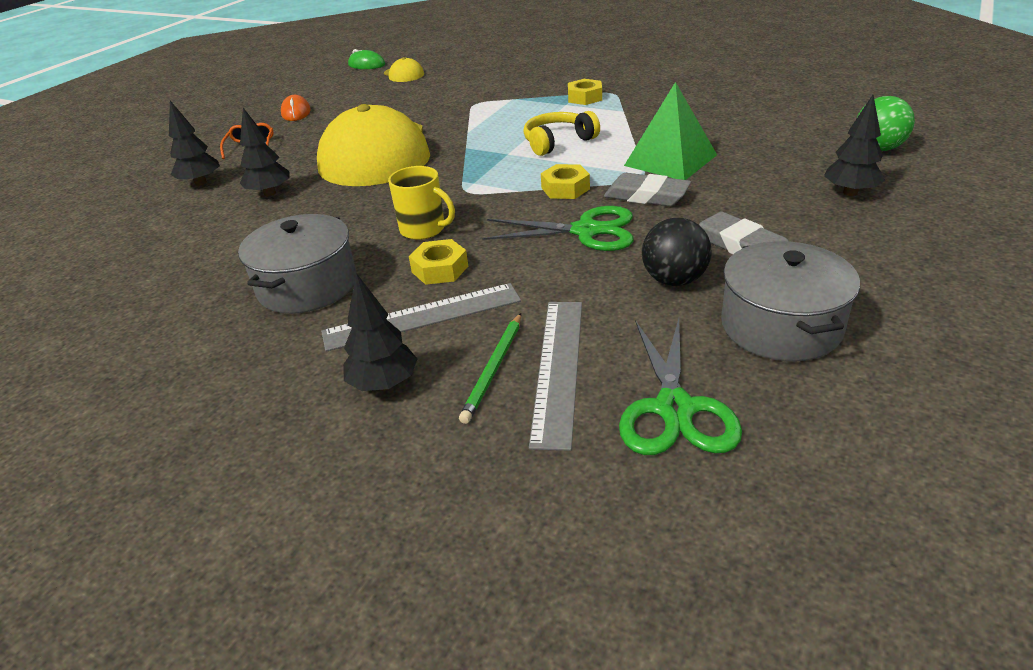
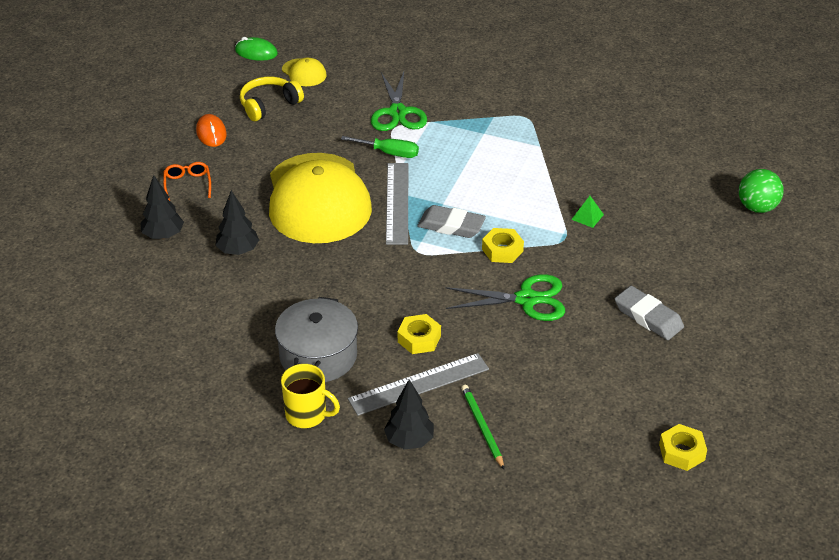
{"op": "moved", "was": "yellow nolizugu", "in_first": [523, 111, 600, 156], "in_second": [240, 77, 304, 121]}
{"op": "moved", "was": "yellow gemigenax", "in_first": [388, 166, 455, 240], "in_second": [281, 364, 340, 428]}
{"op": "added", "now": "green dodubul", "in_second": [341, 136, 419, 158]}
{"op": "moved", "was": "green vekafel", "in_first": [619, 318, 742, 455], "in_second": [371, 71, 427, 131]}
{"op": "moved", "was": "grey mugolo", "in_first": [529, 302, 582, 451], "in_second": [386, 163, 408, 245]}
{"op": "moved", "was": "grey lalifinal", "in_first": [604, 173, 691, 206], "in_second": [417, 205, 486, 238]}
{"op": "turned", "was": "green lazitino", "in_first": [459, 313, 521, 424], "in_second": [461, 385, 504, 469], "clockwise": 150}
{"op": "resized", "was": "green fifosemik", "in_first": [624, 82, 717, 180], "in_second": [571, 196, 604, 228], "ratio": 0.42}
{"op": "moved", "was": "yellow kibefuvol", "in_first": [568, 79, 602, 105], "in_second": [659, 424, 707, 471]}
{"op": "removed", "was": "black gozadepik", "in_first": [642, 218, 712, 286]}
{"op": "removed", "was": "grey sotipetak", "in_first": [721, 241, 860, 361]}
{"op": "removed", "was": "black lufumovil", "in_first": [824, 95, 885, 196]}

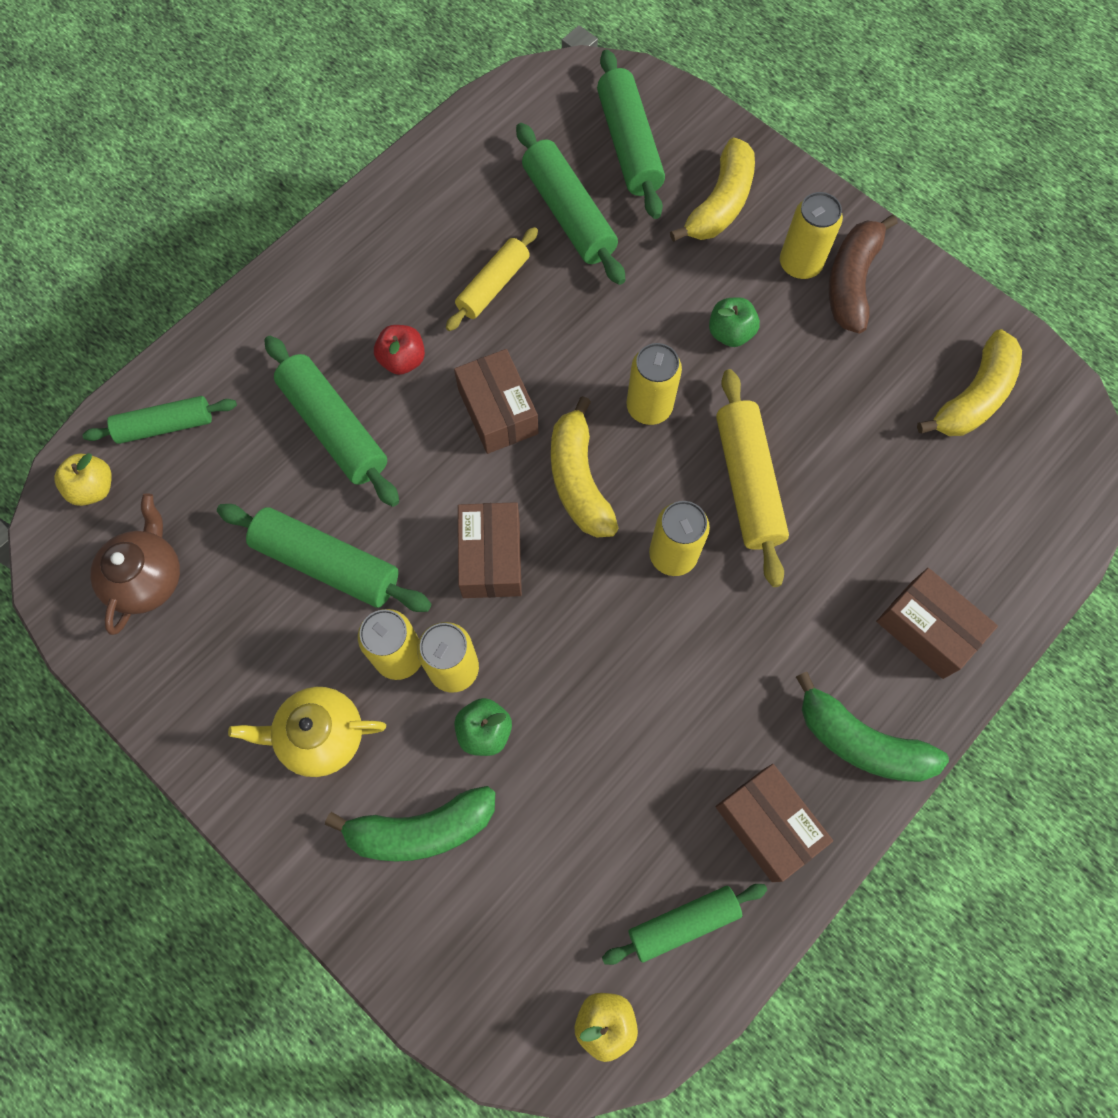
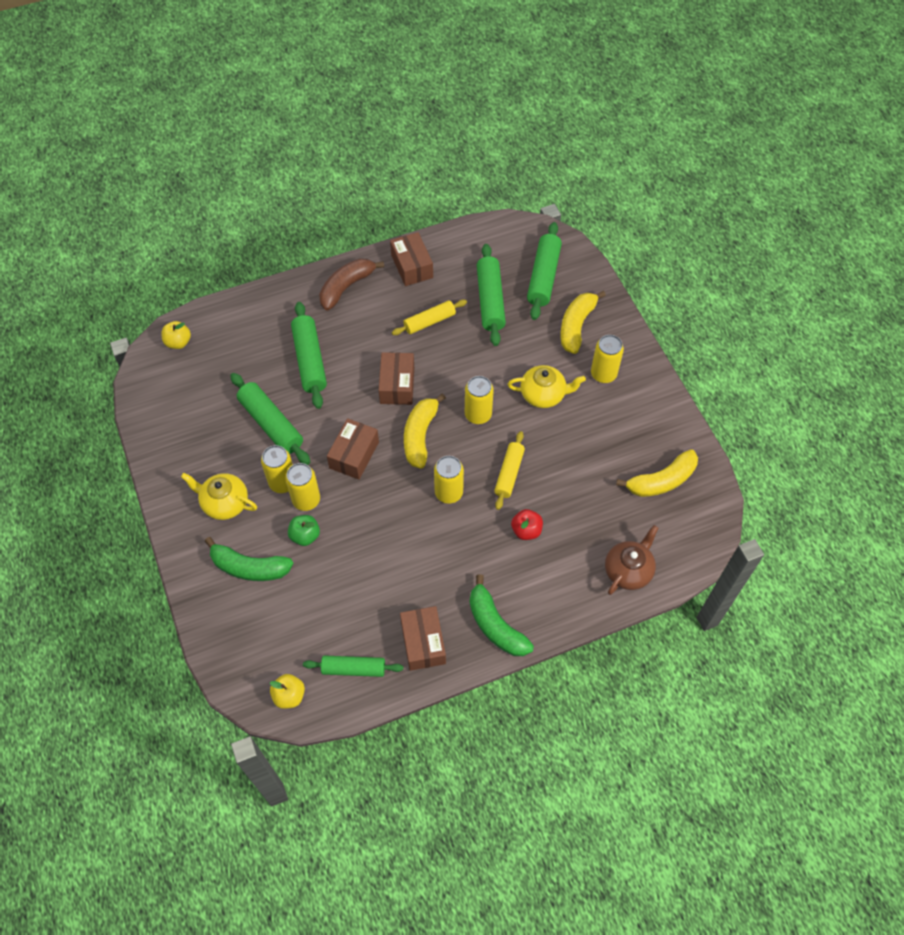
{"op": "moved", "was": "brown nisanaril", "in_first": [829, 215, 897, 333], "in_second": [319, 258, 384, 310]}
{"op": "moved", "was": "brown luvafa", "in_first": [876, 568, 998, 679], "in_second": [390, 232, 433, 286]}
{"op": "resized", "was": "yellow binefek", "in_first": [716, 369, 789, 587], "in_second": [494, 431, 525, 510], "ratio": 0.67}
{"op": "replaced", "was": "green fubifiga", "now": "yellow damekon", "in_first": [709, 297, 760, 347], "in_second": [508, 365, 586, 408]}
{"op": "moved", "was": "red fubifiga", "in_first": [374, 325, 425, 375], "in_second": [511, 509, 543, 540]}
{"op": "turned", "was": "yellow nisanaril", "in_first": [670, 138, 755, 242], "in_second": [560, 291, 606, 354], "clockwise": 150}
{"op": "moved", "was": "brown damekon", "in_first": [90, 493, 180, 635], "in_second": [605, 525, 658, 595]}
{"op": "removed", "was": "green binefek", "in_first": [82, 396, 237, 444]}

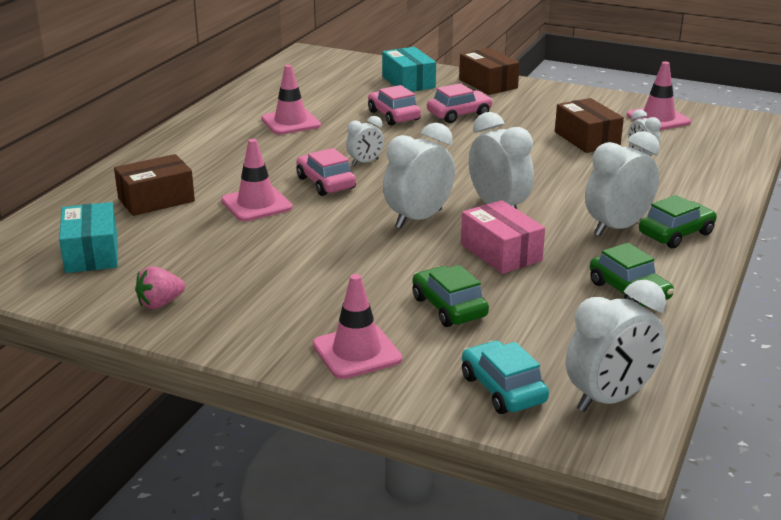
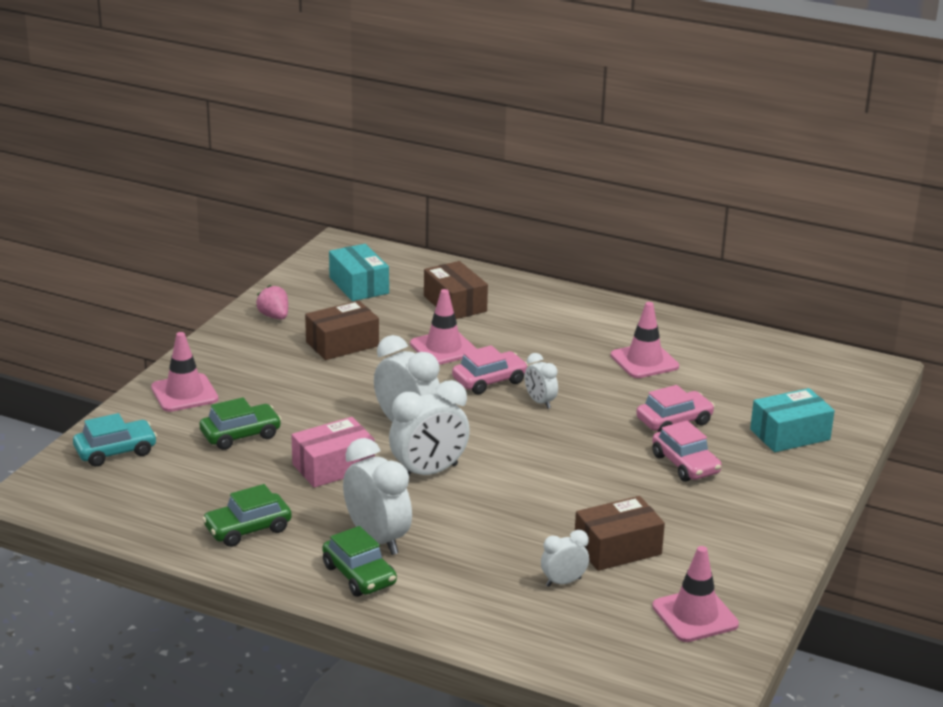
{"op": "moved", "was": "brown luvafa", "in_first": [459, 48, 520, 95], "in_second": [305, 300, 379, 360]}
{"op": "turned", "was": "turquoise luvafa", "in_first": [59, 202, 118, 273], "in_second": [329, 244, 389, 301], "clockwise": 75}
{"op": "removed", "was": "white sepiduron", "in_first": [566, 280, 666, 412]}

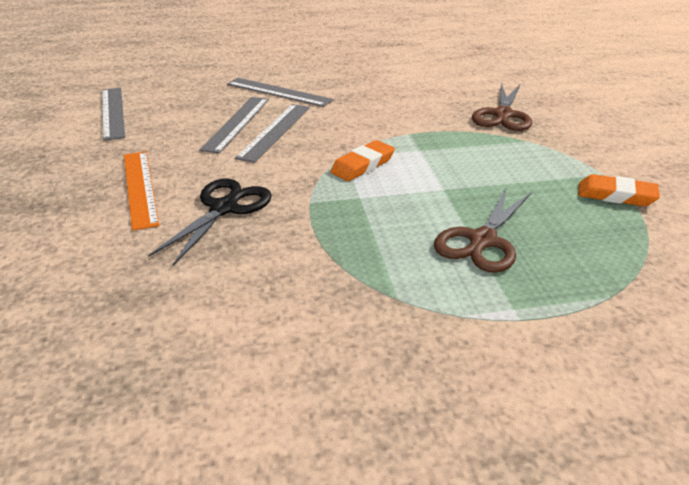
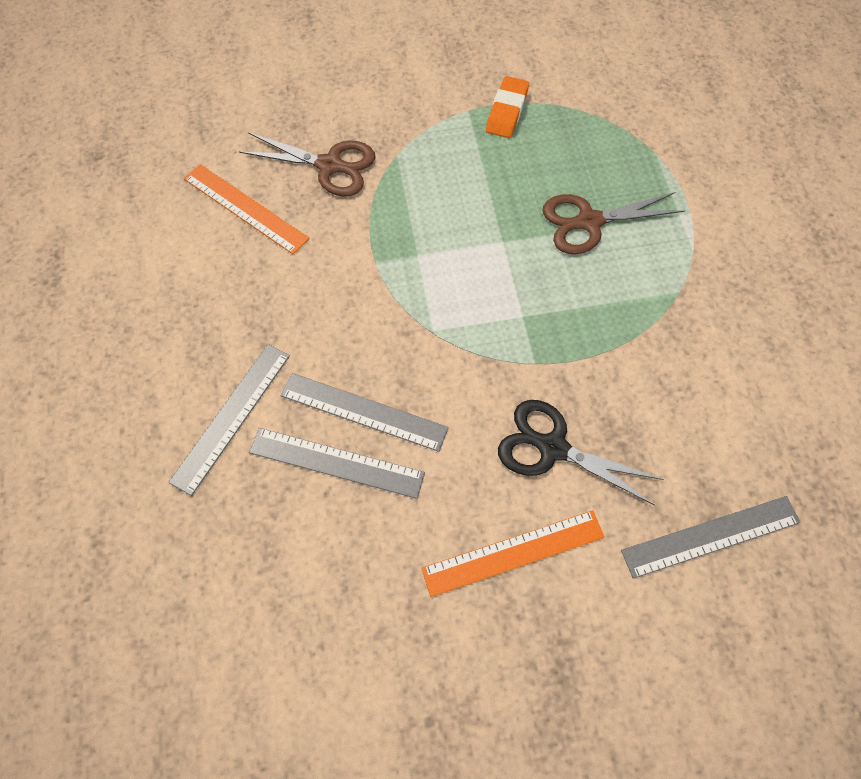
{"op": "added", "now": "orange mugolo", "in_second": [184, 164, 309, 255]}
{"op": "turned", "was": "brown vekafel", "in_first": [434, 187, 532, 273], "in_second": [542, 192, 686, 255], "clockwise": 135}
{"op": "moved", "was": "grey mugolo", "in_first": [102, 88, 125, 141], "in_second": [621, 496, 801, 579]}
{"op": "removed", "was": "orange lalifinal", "in_first": [330, 140, 395, 181]}

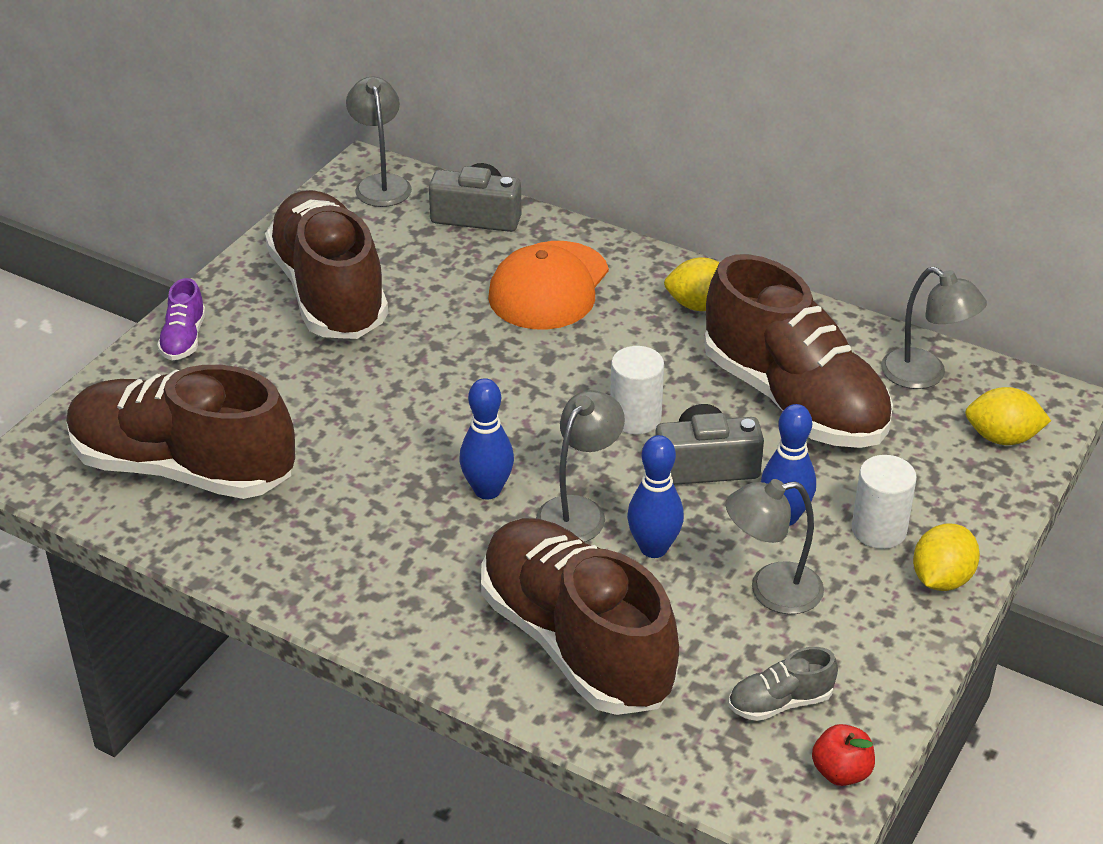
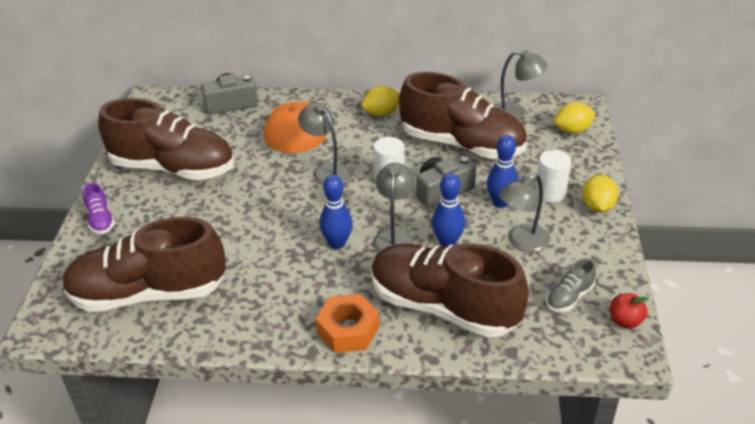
{"op": "turned", "was": "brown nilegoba", "in_first": [265, 190, 388, 339], "in_second": [98, 98, 234, 180], "clockwise": 150}
{"op": "moved", "was": "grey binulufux", "in_first": [346, 77, 412, 207], "in_second": [298, 103, 351, 185]}
{"op": "added", "now": "orange kibefuvol", "in_second": [316, 294, 379, 353]}

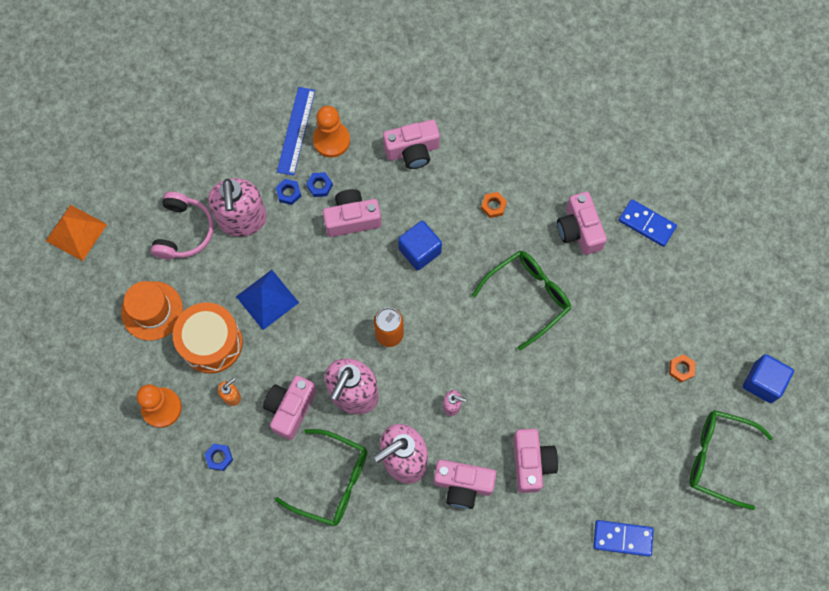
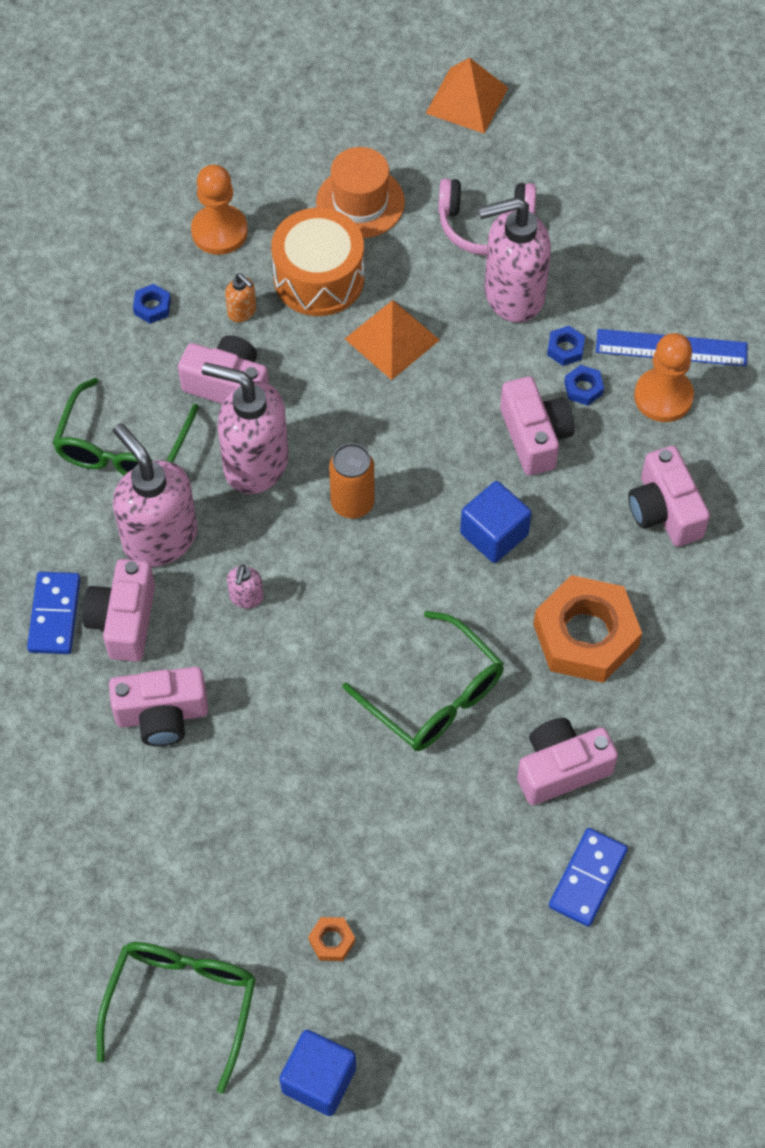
{"op": "moved", "was": "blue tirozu", "in_first": [593, 520, 654, 557], "in_second": [27, 572, 80, 654]}
{"op": "recoloured", "was": "blue fifosemik", "now": "orange fifosemik", "in_first": [236, 270, 299, 330], "in_second": [345, 300, 440, 380]}
{"op": "resized", "was": "orange kibefuvol", "in_first": [481, 192, 507, 218], "in_second": [533, 575, 642, 683], "ratio": 2.47}

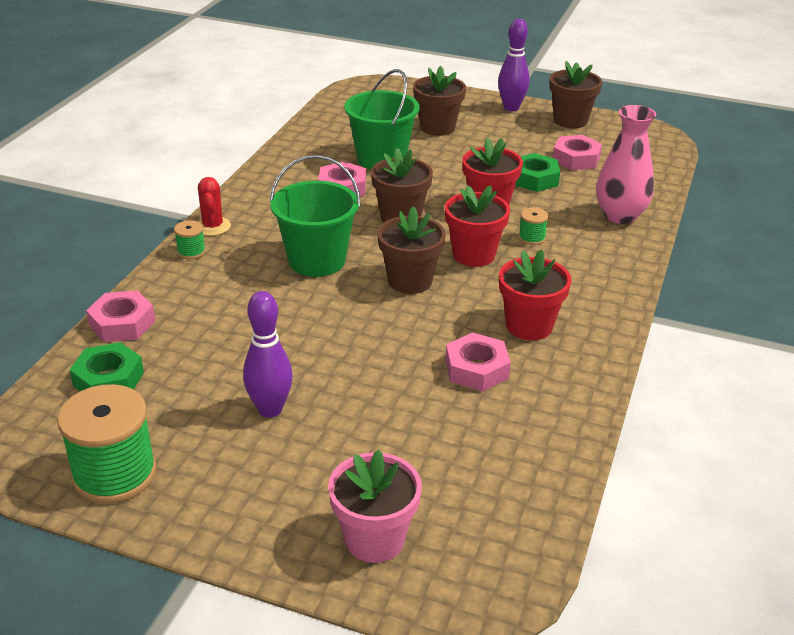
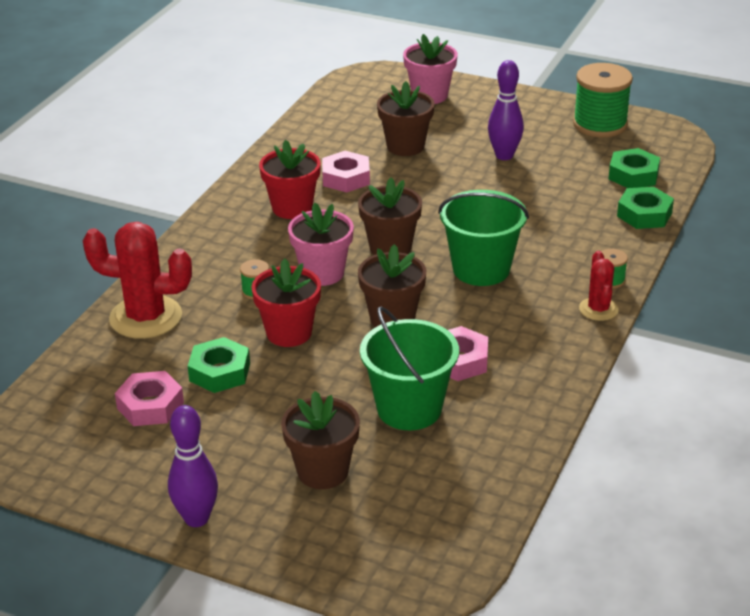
{"op": "replaced", "was": "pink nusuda", "now": "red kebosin", "in_first": [596, 105, 656, 224], "in_second": [83, 222, 192, 339]}
{"op": "recoloured", "was": "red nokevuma", "now": "pink nokevuma", "in_first": [445, 185, 510, 267], "in_second": [288, 202, 354, 286]}
{"op": "moved", "was": "brown nokevuma", "in_first": [549, 61, 602, 128], "in_second": [377, 81, 435, 156]}
{"op": "recoloured", "was": "pink kibefuvol", "now": "green kibefuvol", "in_first": [86, 291, 155, 342], "in_second": [617, 187, 674, 229]}

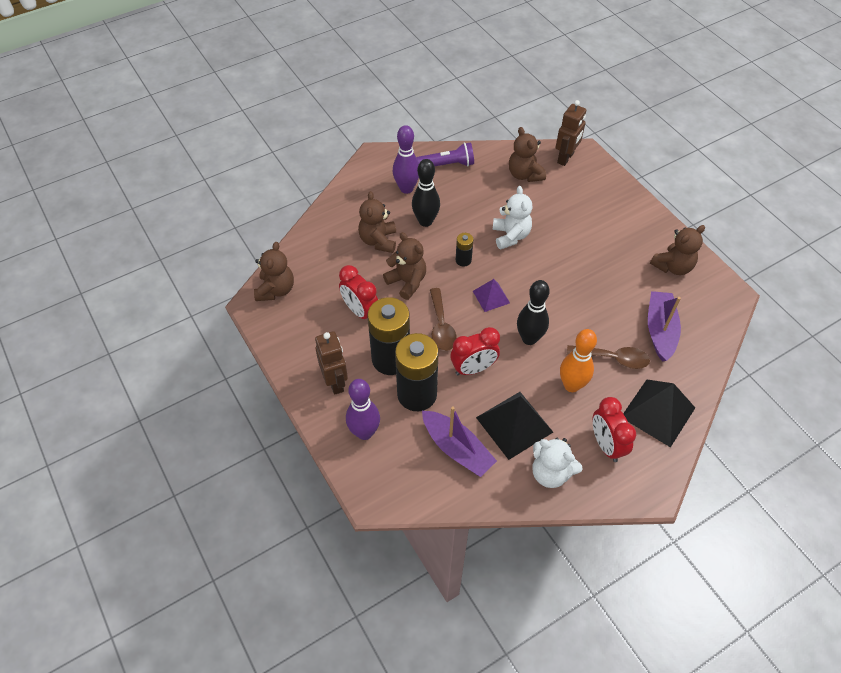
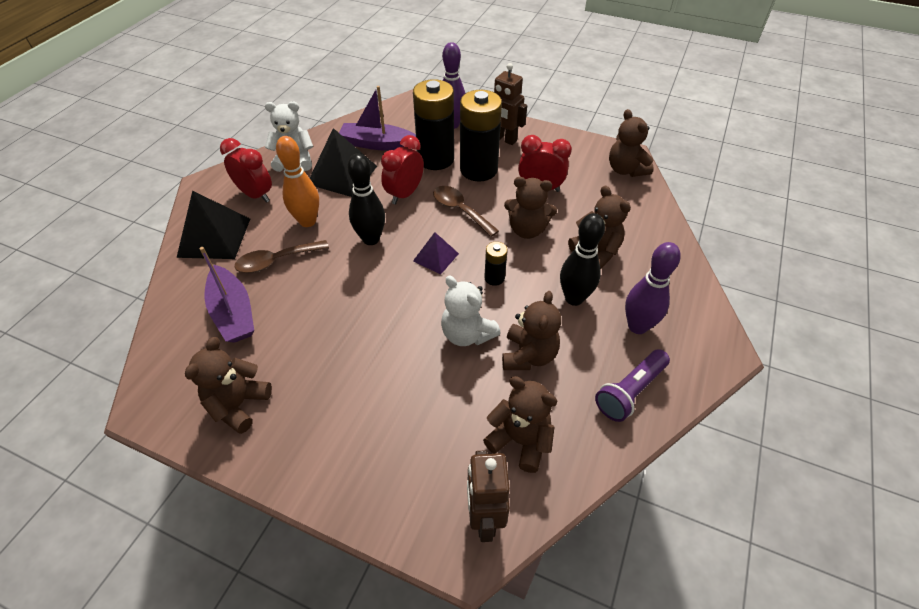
{"op": "added", "now": "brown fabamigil", "in_second": [502, 291, 561, 370]}

